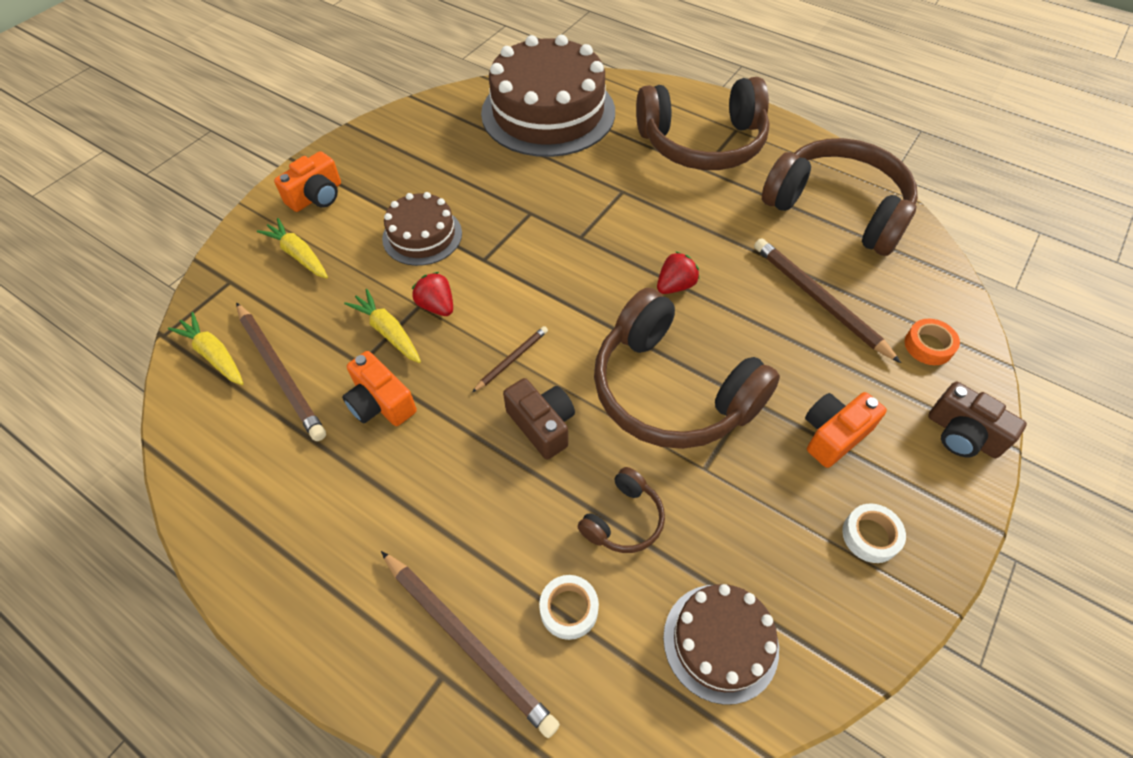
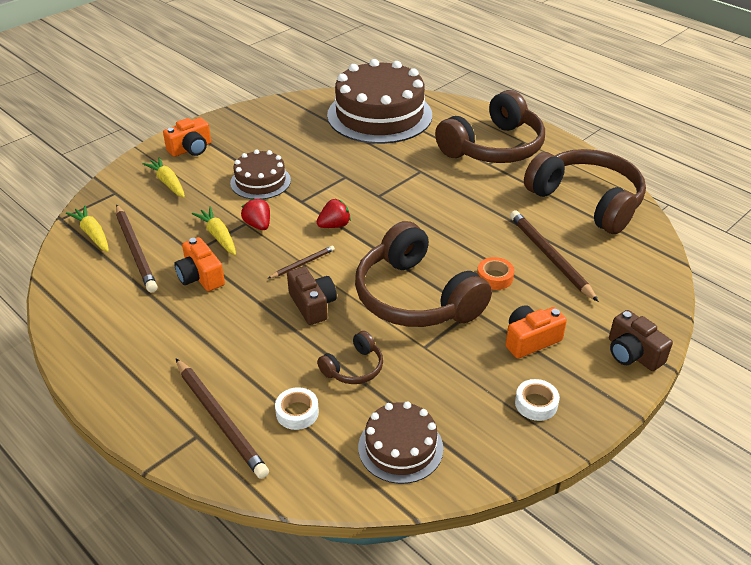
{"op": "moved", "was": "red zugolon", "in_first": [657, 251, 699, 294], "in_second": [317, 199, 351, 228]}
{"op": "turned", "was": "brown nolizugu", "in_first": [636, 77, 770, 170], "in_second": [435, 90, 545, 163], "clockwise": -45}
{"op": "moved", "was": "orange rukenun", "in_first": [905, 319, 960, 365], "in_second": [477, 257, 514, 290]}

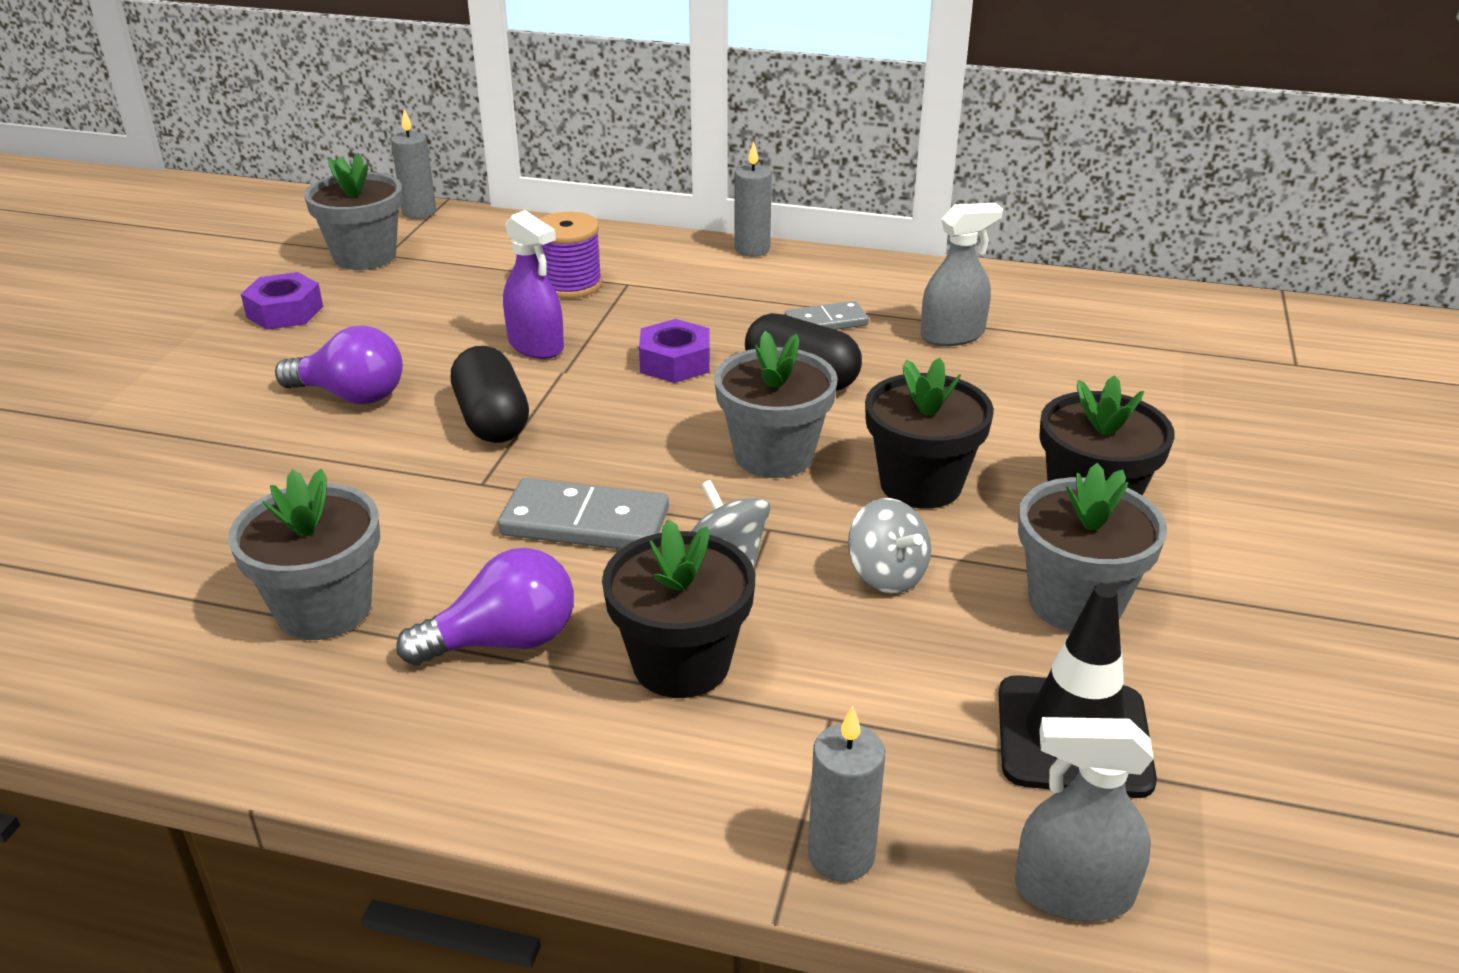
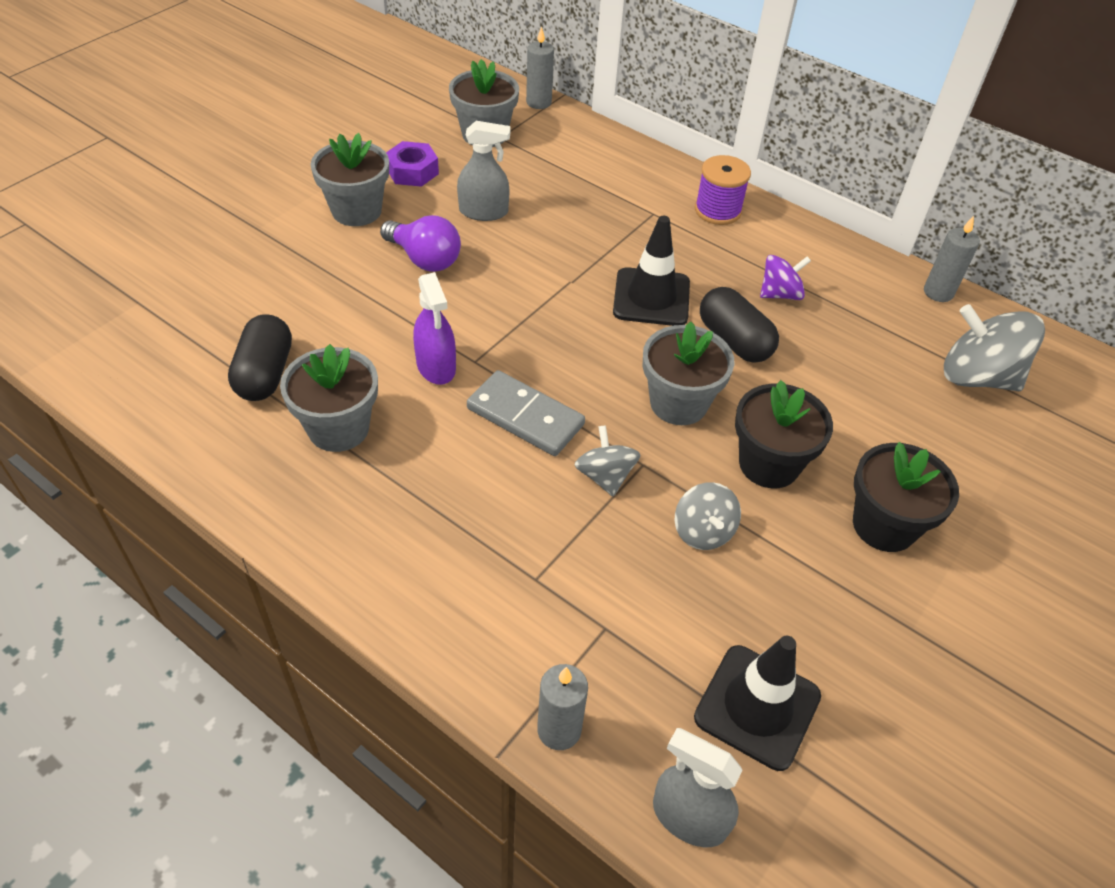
{"op": "moved", "was": "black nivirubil", "in_first": [451, 346, 529, 443], "in_second": [228, 314, 292, 401]}
{"op": "moved", "was": "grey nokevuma", "in_first": [1018, 463, 1167, 632], "in_second": [311, 133, 389, 226]}
{"op": "moved", "was": "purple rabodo", "in_first": [503, 210, 564, 359], "in_second": [413, 272, 456, 385]}
{"op": "moved", "was": "grey rabodo", "in_first": [921, 203, 1003, 346], "in_second": [457, 121, 510, 221]}
{"op": "replaced", "was": "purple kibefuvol", "now": "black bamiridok", "in_first": [639, 319, 710, 383], "in_second": [613, 216, 690, 326]}
{"op": "moved", "was": "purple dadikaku", "in_first": [539, 212, 602, 299], "in_second": [695, 155, 751, 225]}
{"op": "replaced", "was": "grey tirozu", "now": "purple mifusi", "in_first": [785, 301, 869, 330], "in_second": [760, 255, 811, 300]}
{"op": "moved", "was": "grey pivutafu", "in_first": [734, 141, 772, 256], "in_second": [924, 216, 980, 302]}
{"op": "added", "now": "grey mifusi", "in_second": [944, 304, 1045, 391]}
{"op": "removed", "was": "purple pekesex", "in_first": [396, 548, 574, 666]}
{"op": "removed", "was": "black nokevuma", "in_first": [602, 519, 755, 698]}

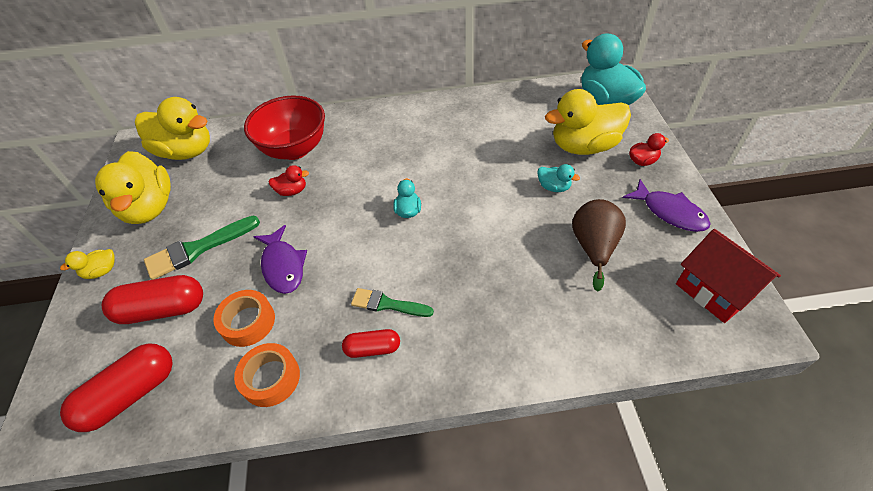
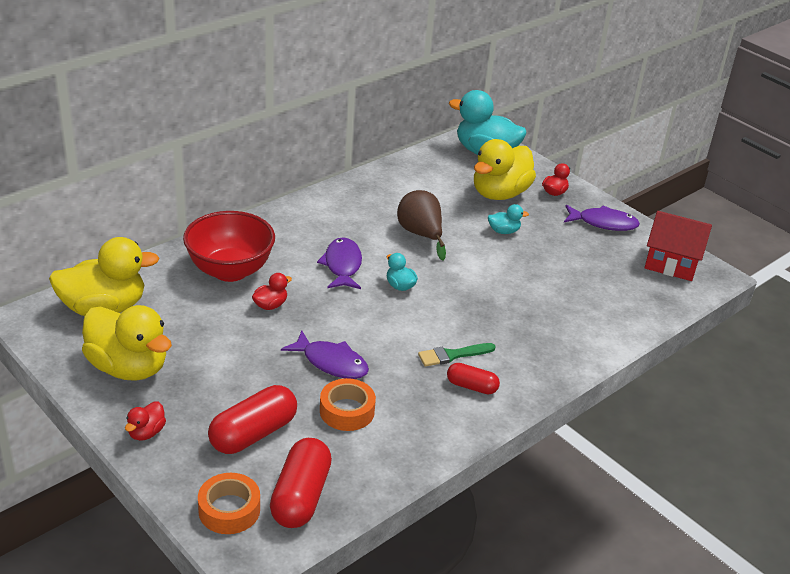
{"op": "recoloured", "was": "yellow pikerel", "now": "red pikerel", "in_first": [60, 249, 115, 279], "in_second": [125, 401, 166, 441]}
{"op": "moved", "was": "orange rukenun", "in_first": [234, 343, 300, 407], "in_second": [198, 473, 260, 534]}
{"op": "added", "now": "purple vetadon", "in_second": [317, 237, 362, 289]}
{"op": "moved", "was": "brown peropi", "in_first": [572, 199, 626, 292], "in_second": [397, 190, 446, 260]}
{"op": "turned", "was": "red nivirubil", "in_first": [342, 329, 400, 358], "in_second": [447, 363, 500, 394], "clockwise": 60}
{"op": "removed", "was": "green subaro", "in_first": [144, 216, 260, 280]}

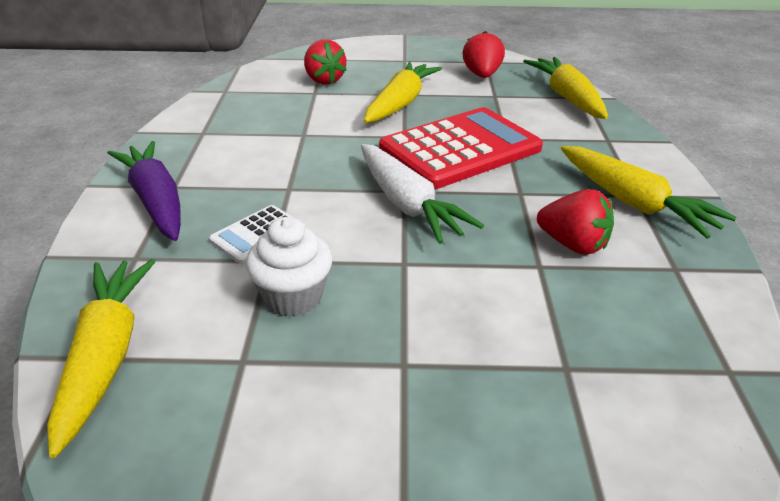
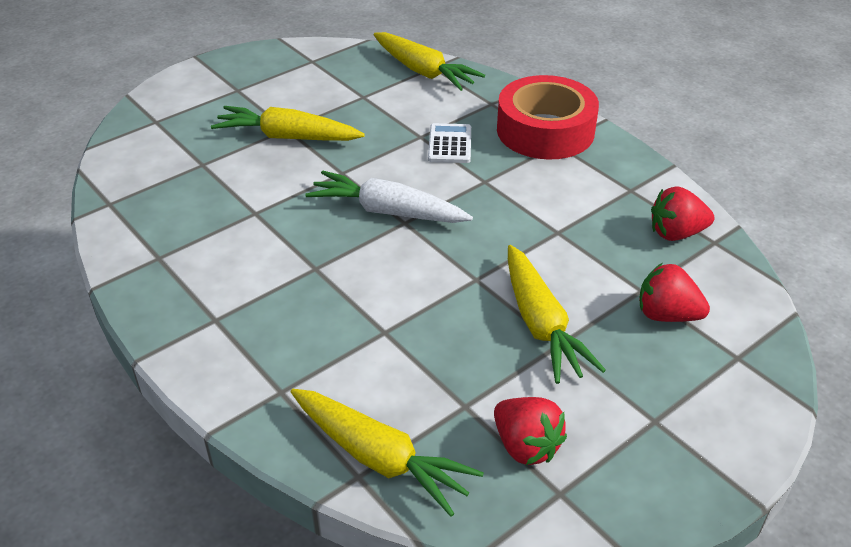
{"op": "moved", "was": "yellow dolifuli", "in_first": [561, 146, 736, 239], "in_second": [211, 106, 365, 141]}
{"op": "replaced", "was": "purple dolifuli", "now": "red rukenun", "in_first": [108, 141, 181, 241], "in_second": [497, 75, 599, 160]}
{"op": "moved", "was": "red zugolon", "in_first": [537, 189, 614, 255], "in_second": [651, 186, 714, 241]}
{"op": "removed", "was": "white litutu", "in_first": [246, 217, 332, 317]}
{"op": "removed", "was": "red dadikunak", "in_first": [379, 107, 543, 189]}

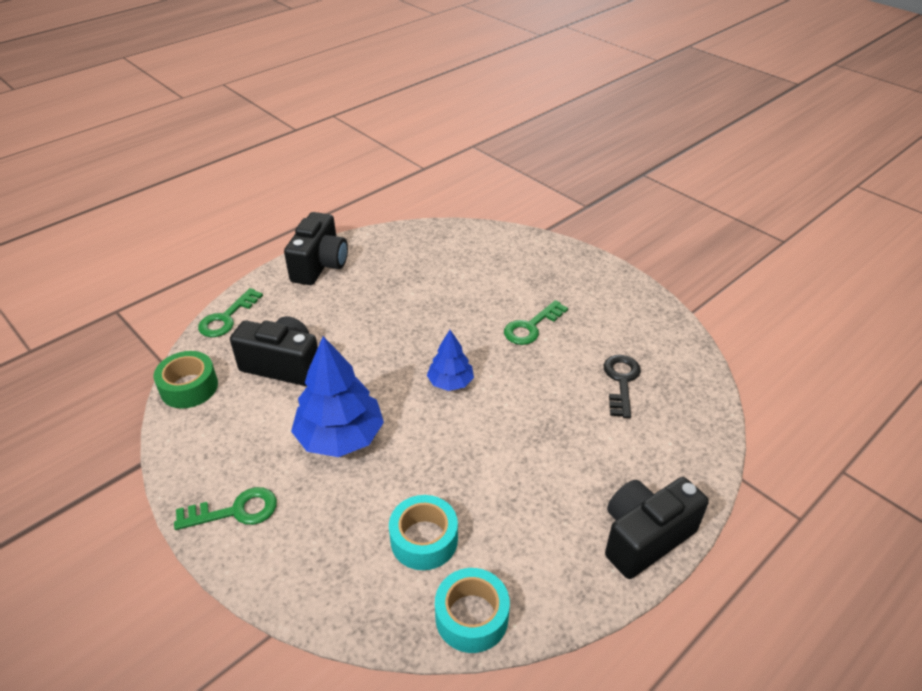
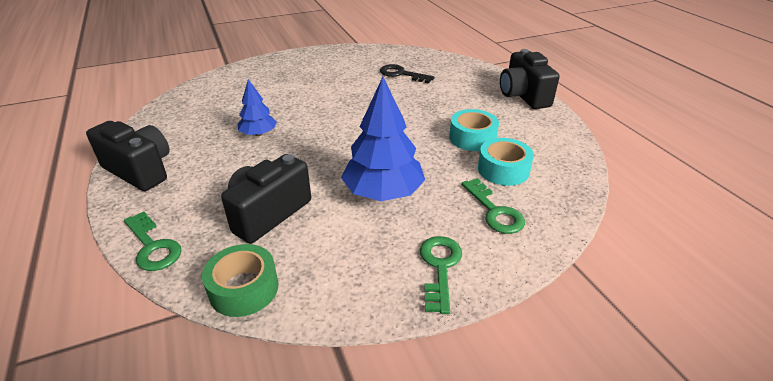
{"op": "moved", "was": "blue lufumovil", "in_first": [427, 330, 474, 391], "in_second": [238, 79, 277, 136]}
{"op": "moved", "was": "turquoise rukenun", "in_first": [435, 568, 510, 653], "in_second": [449, 109, 499, 151]}
{"op": "moved", "was": "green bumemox", "in_first": [504, 300, 568, 345], "in_second": [461, 178, 525, 234]}

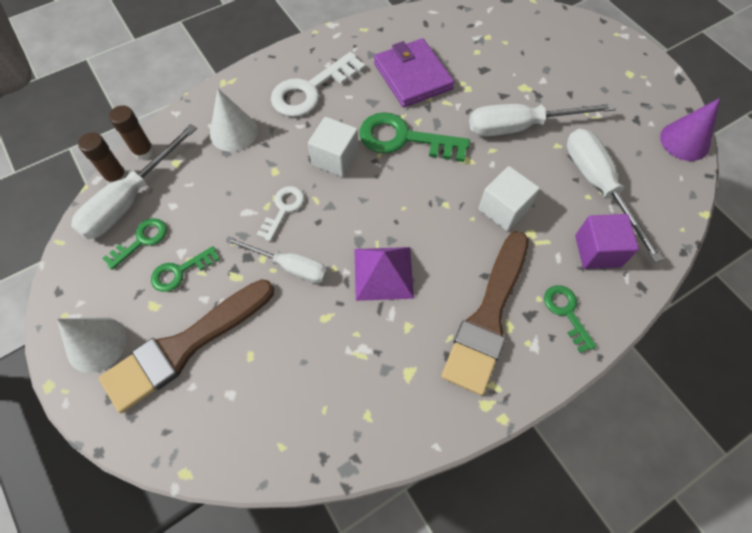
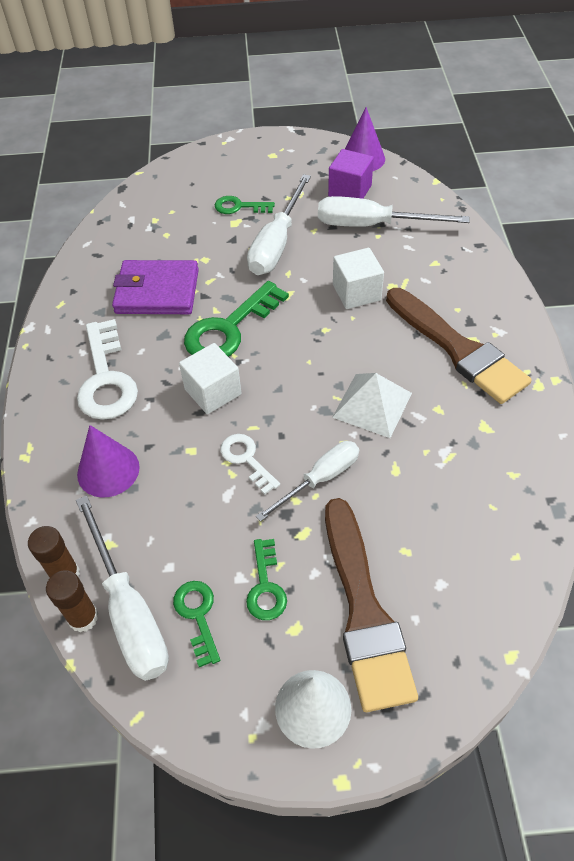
{"op": "recoloured", "was": "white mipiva", "now": "purple mipiva", "in_first": [210, 89, 258, 152], "in_second": [77, 425, 140, 497]}
{"op": "moved", "was": "green bumemox", "in_first": [544, 285, 597, 353], "in_second": [215, 196, 275, 214]}
{"op": "moved", "was": "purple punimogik", "in_first": [575, 214, 639, 269], "in_second": [328, 149, 374, 199]}
{"op": "recoloured", "was": "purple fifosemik", "now": "white fifosemik", "in_first": [355, 247, 414, 301], "in_second": [332, 373, 412, 438]}

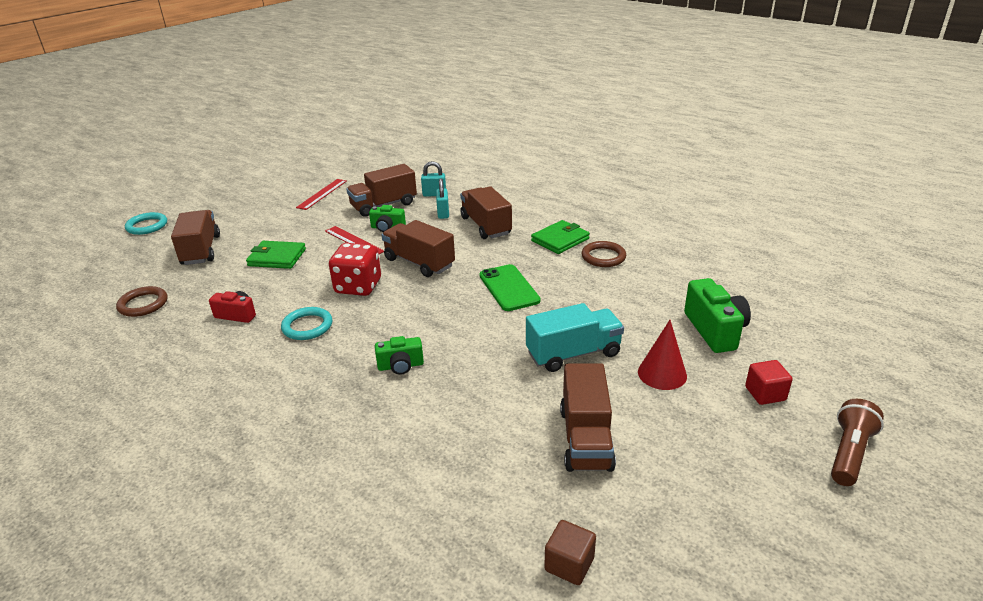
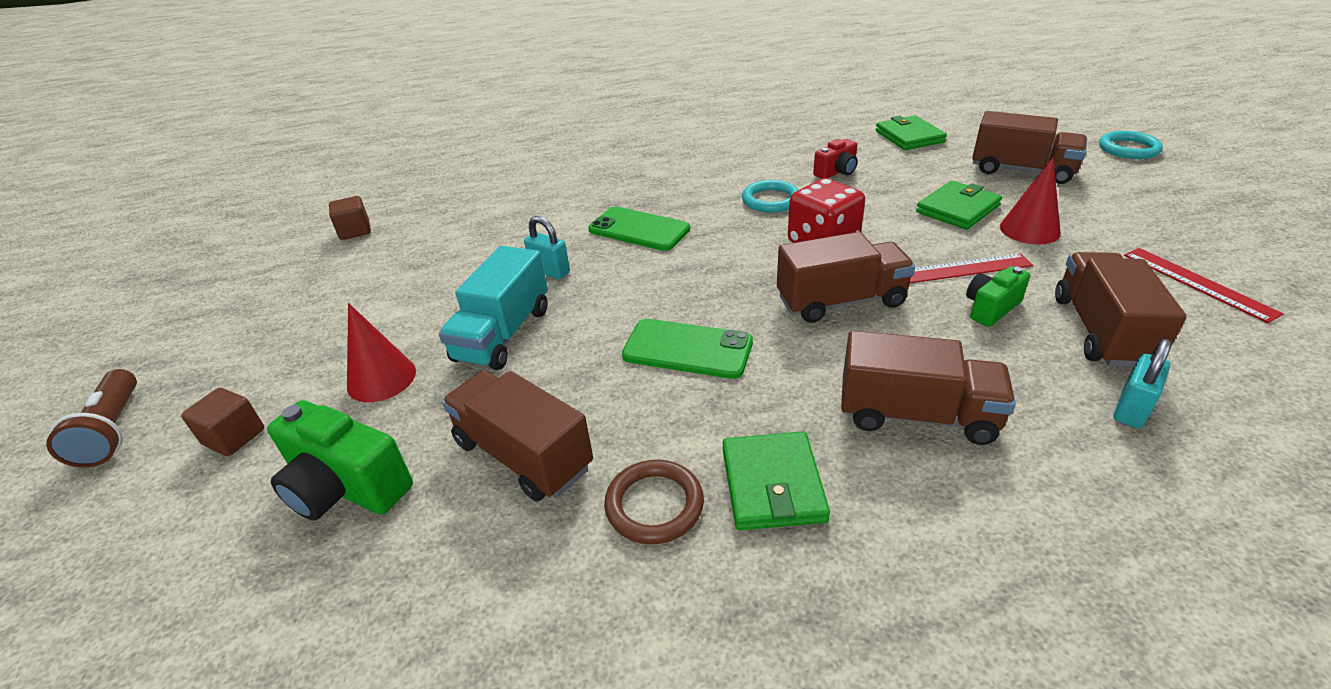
{"op": "recoloured", "was": "red punimogik", "now": "brown punimogik", "in_first": [745, 360, 793, 405], "in_second": [181, 388, 264, 456]}
{"op": "moved", "was": "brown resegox", "in_first": [560, 363, 616, 472], "in_second": [442, 371, 593, 501]}
{"op": "moved", "was": "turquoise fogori", "in_first": [436, 179, 449, 219], "in_second": [524, 216, 570, 279]}
{"op": "replaced", "was": "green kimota", "now": "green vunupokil", "in_first": [375, 336, 424, 375], "in_second": [588, 207, 690, 251]}
{"op": "replaced", "was": "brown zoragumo", "now": "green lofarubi", "in_first": [116, 286, 167, 317], "in_second": [876, 115, 947, 150]}
{"op": "added", "now": "red mipiva", "in_second": [1000, 157, 1061, 245]}

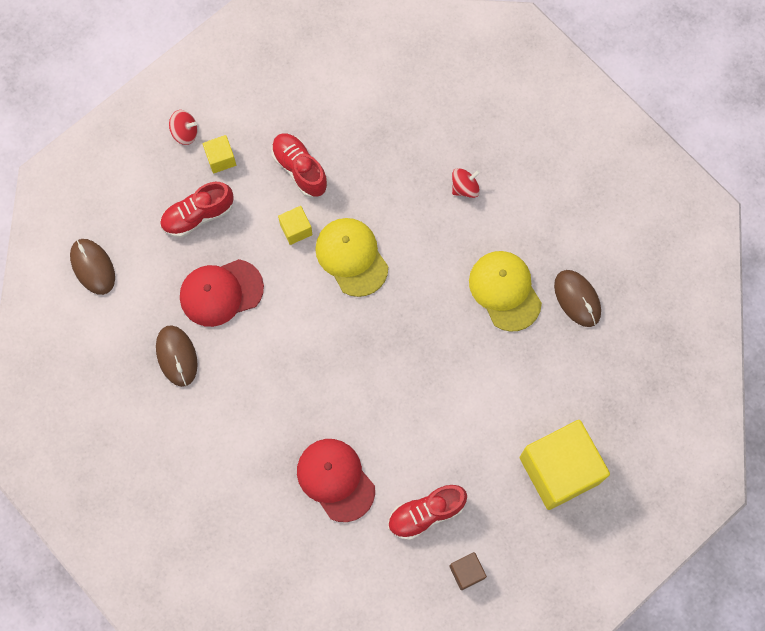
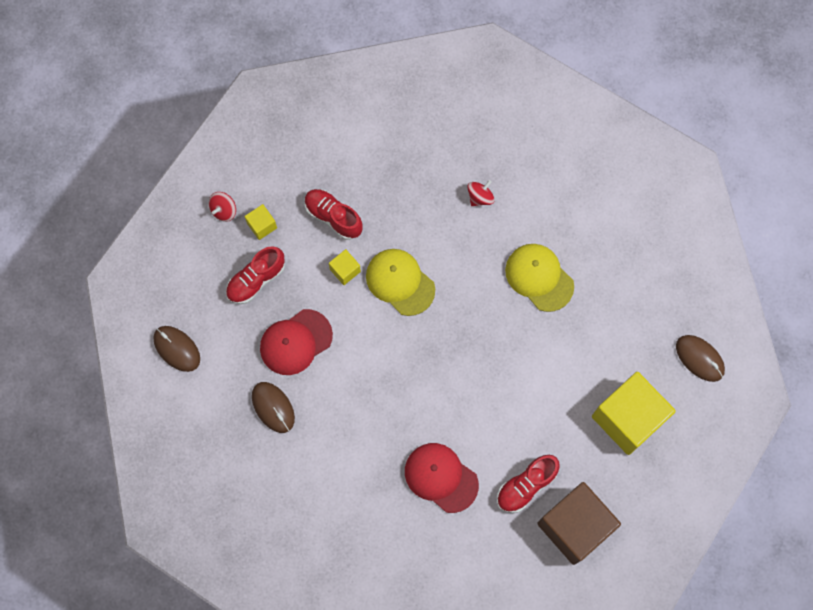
{"op": "turned", "was": "red mifusi", "in_first": [169, 110, 198, 145], "in_second": [209, 192, 236, 222], "clockwise": 135}
{"op": "resized", "was": "brown punimogik", "in_first": [449, 552, 487, 590], "in_second": [537, 482, 621, 565], "ratio": 2.31}
{"op": "moved", "was": "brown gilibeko", "in_first": [554, 270, 601, 327], "in_second": [676, 335, 725, 382]}

